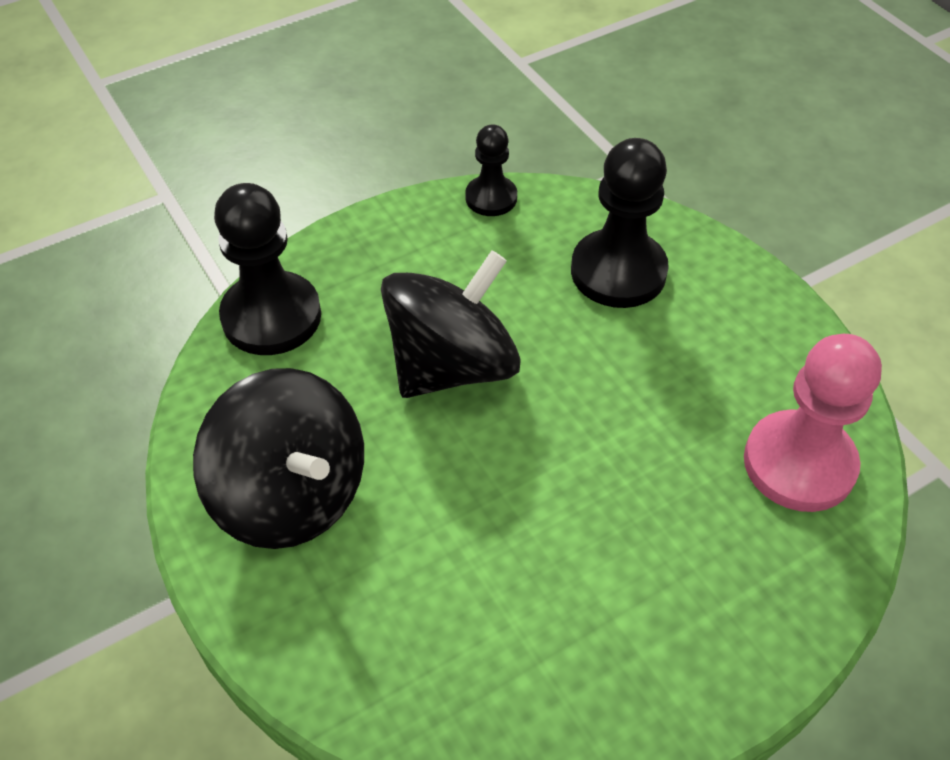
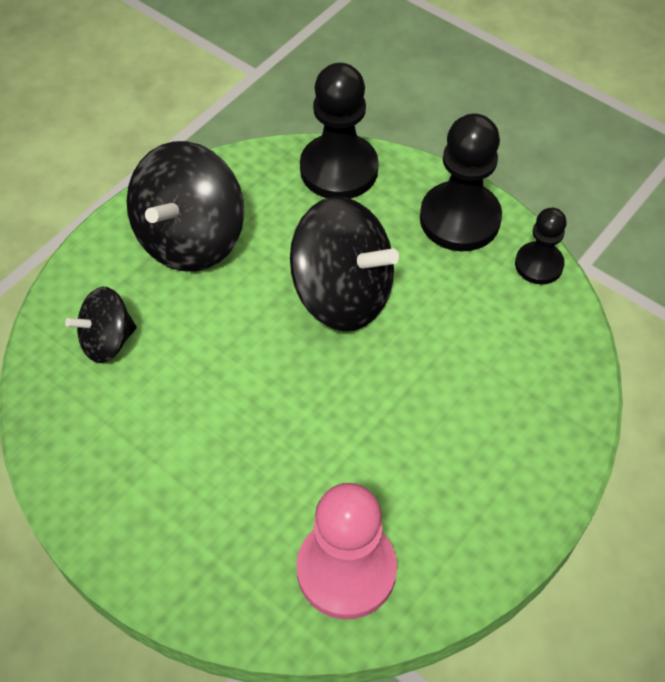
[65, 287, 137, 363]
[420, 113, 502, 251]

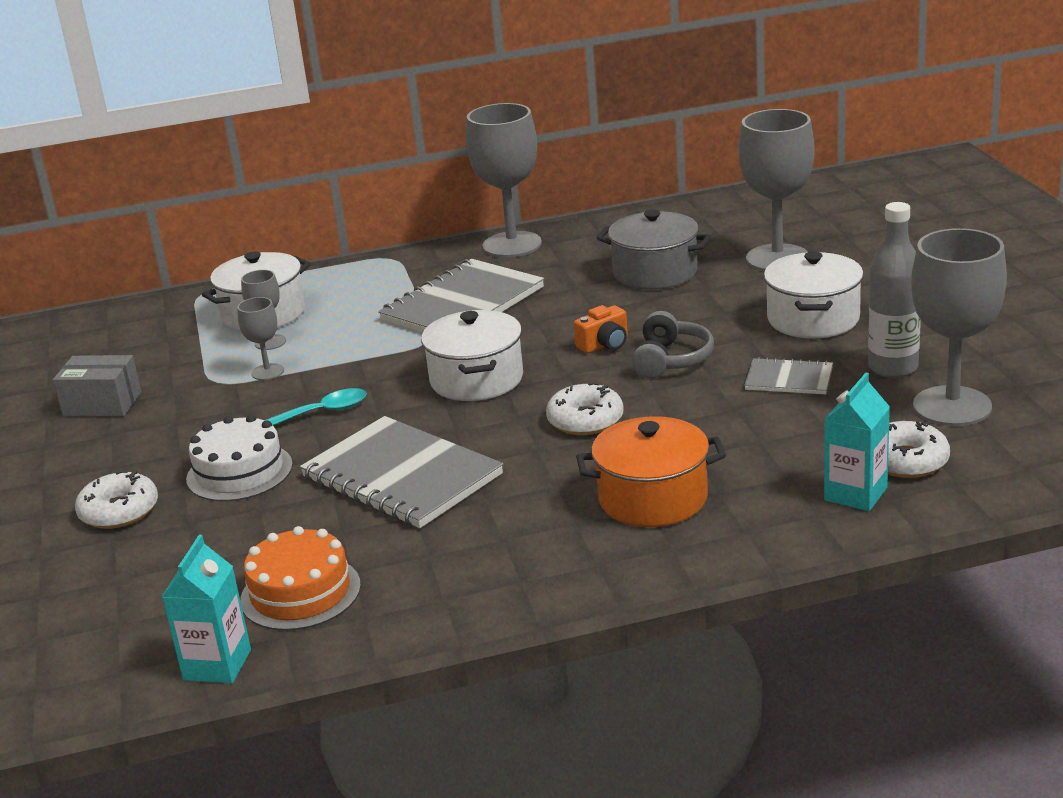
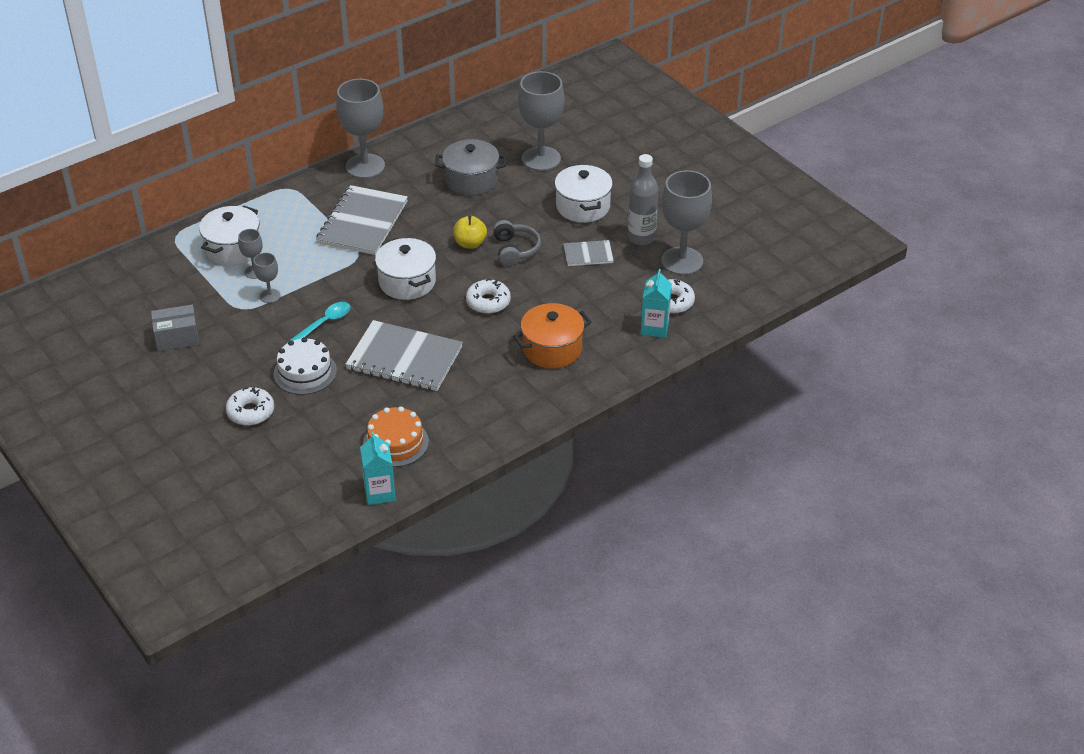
[454, 216, 487, 249]

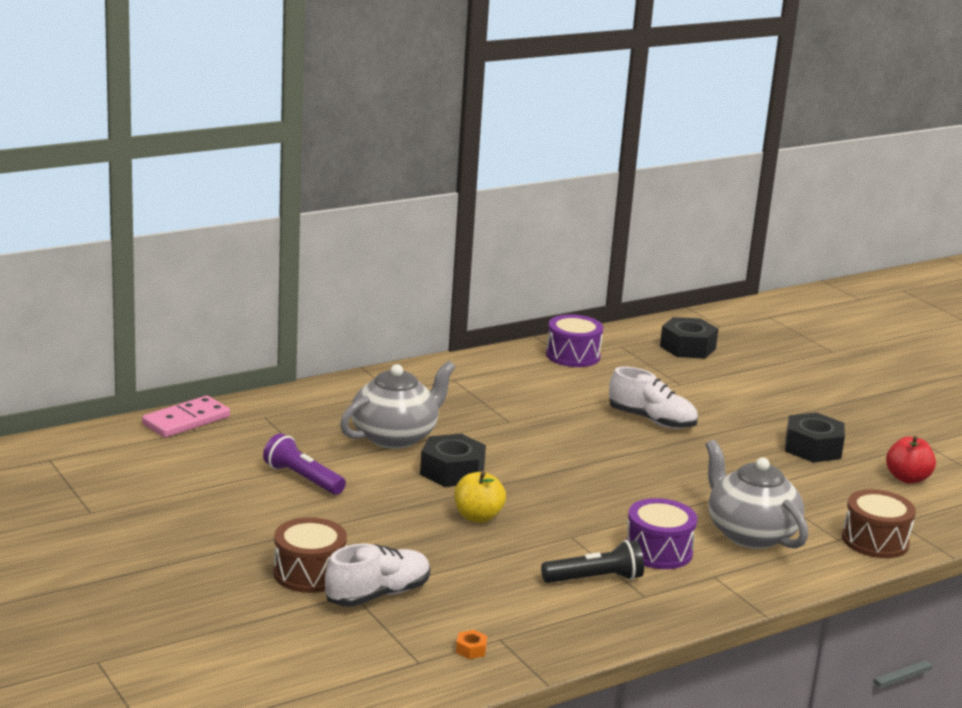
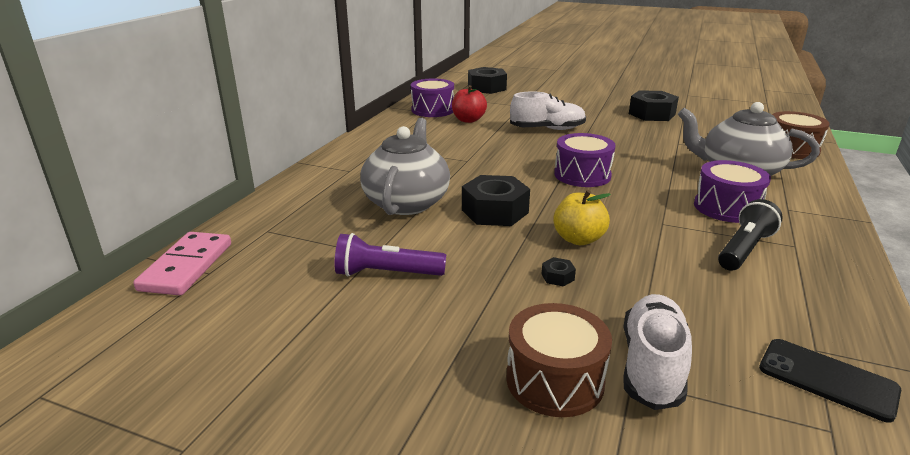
[452, 85, 487, 123]
[542, 257, 576, 287]
[554, 133, 616, 187]
[759, 339, 901, 423]

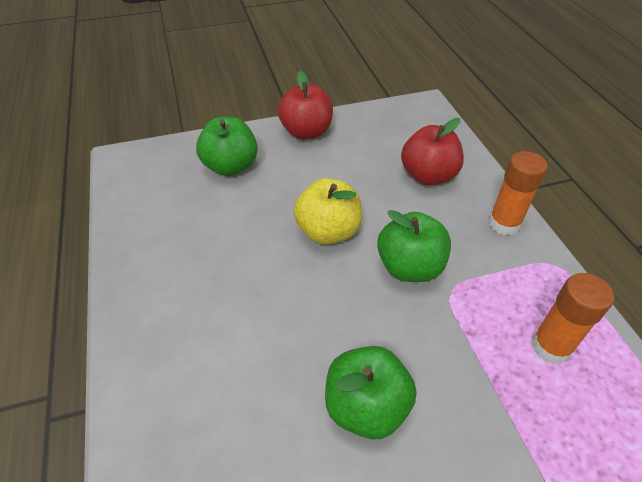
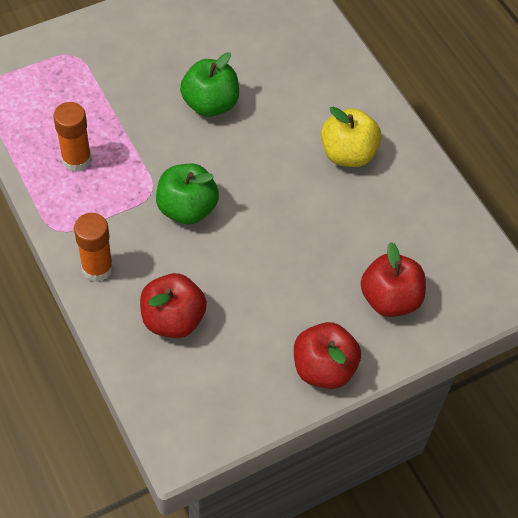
[321, 107, 381, 167]
[361, 242, 426, 317]

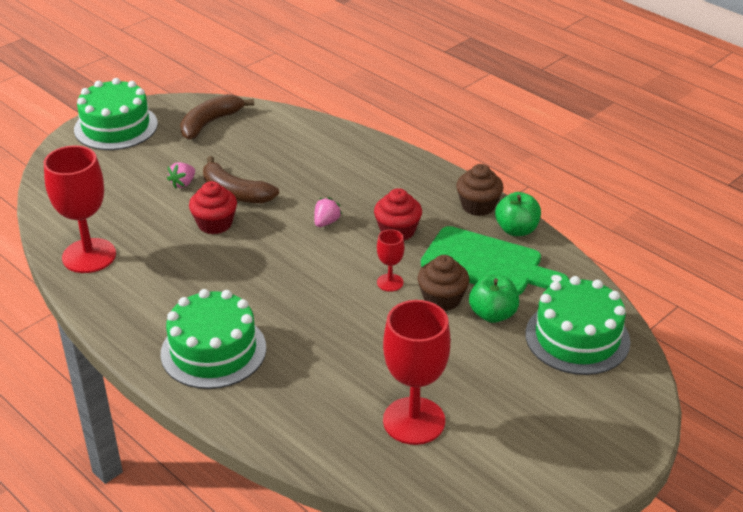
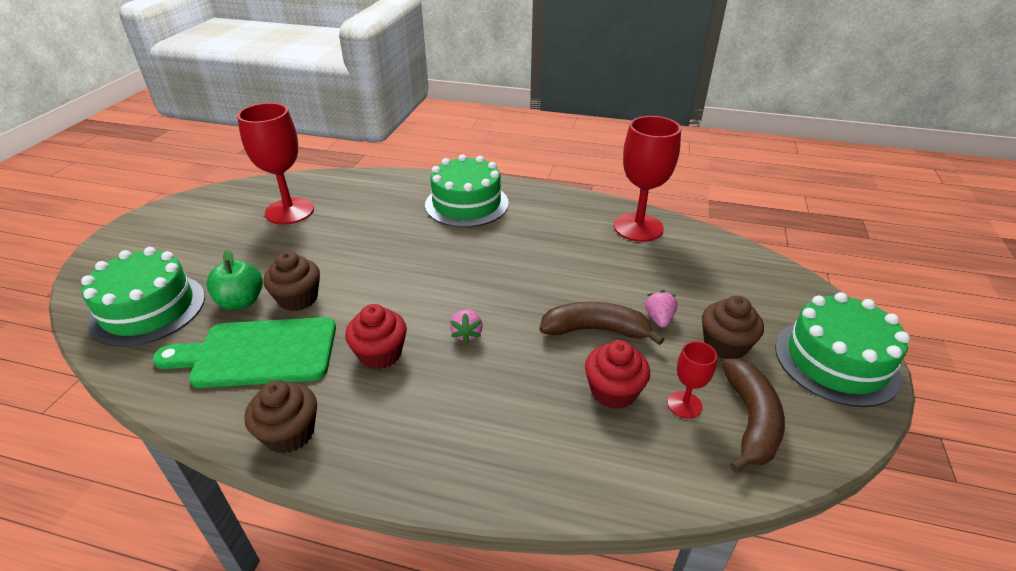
[585, 340, 650, 409]
[668, 341, 717, 419]
[702, 296, 764, 359]
[495, 192, 541, 236] (first image)

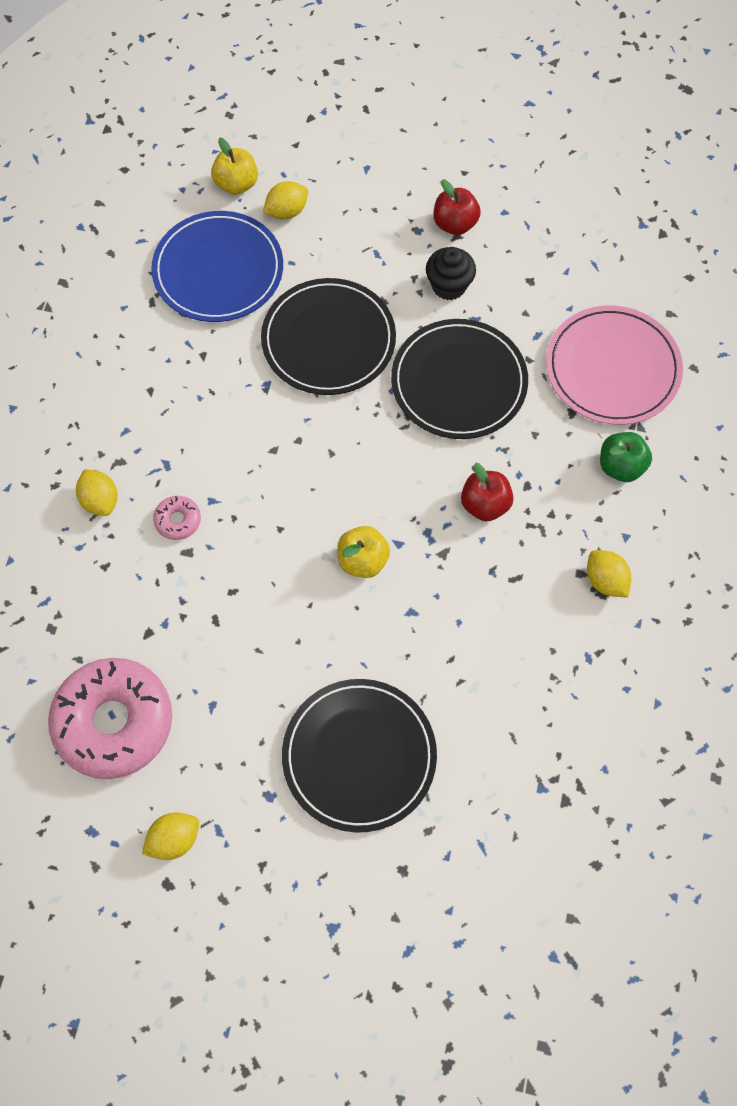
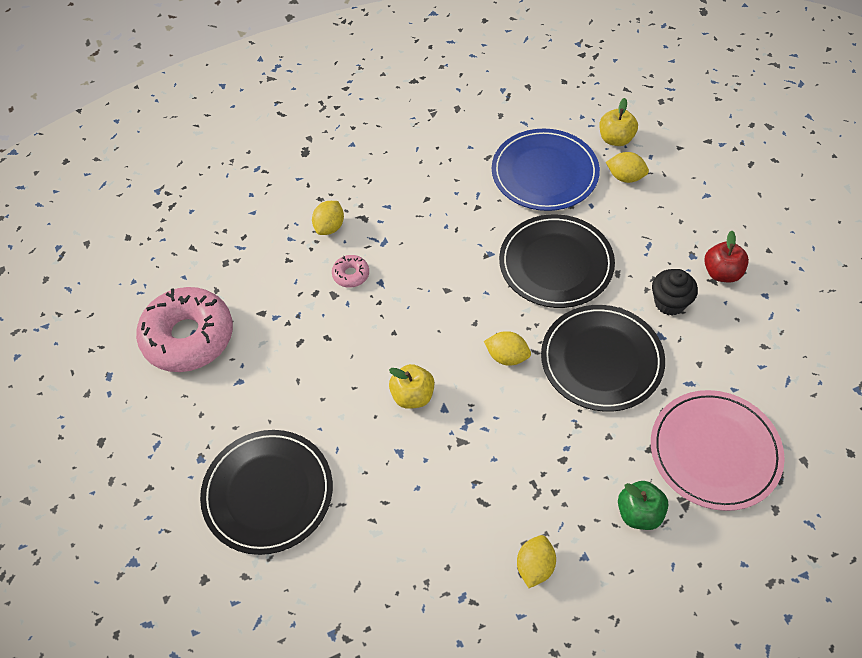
[484, 331, 531, 366]
[461, 463, 514, 521] (first image)

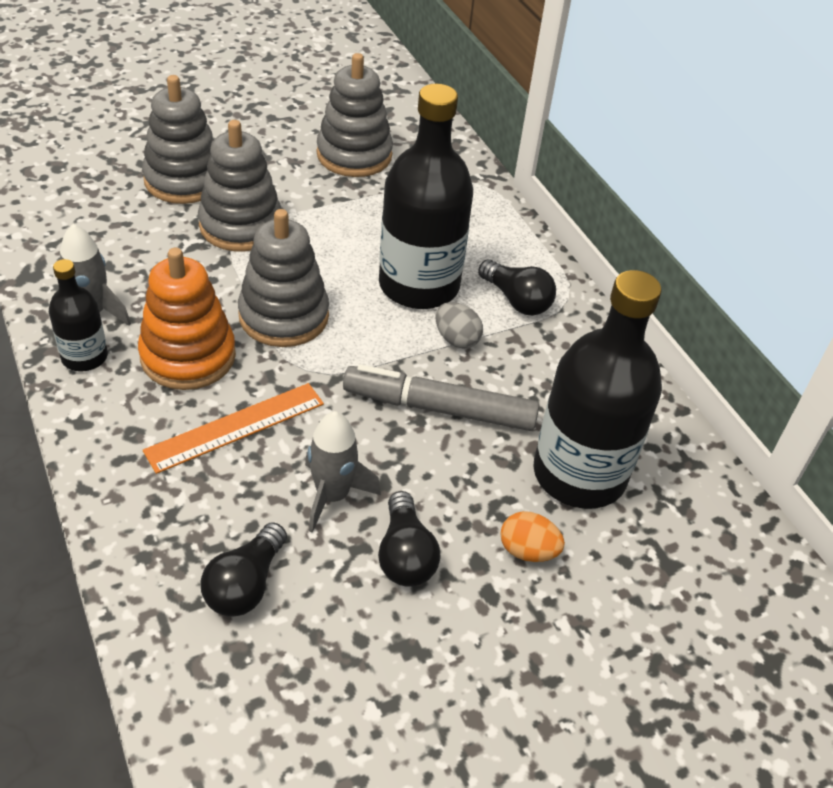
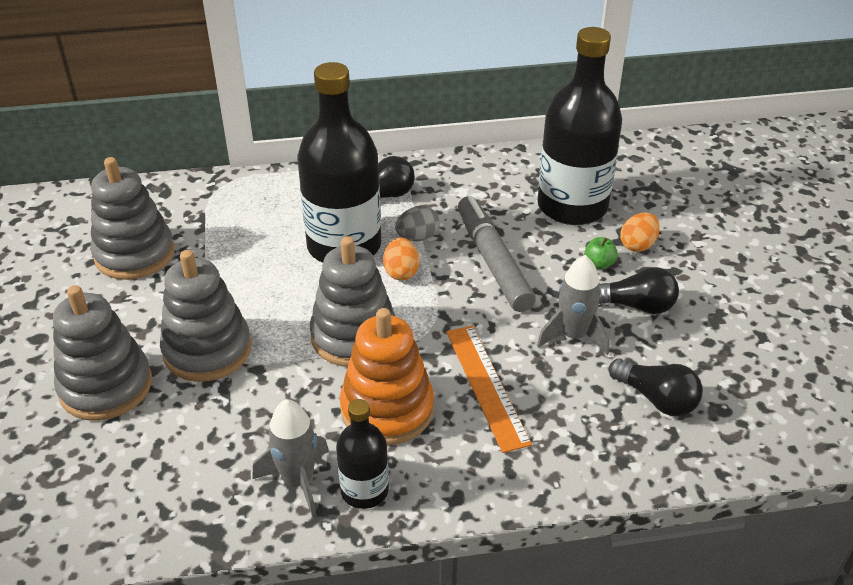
[383, 237, 419, 281]
[458, 196, 536, 312]
[584, 237, 618, 269]

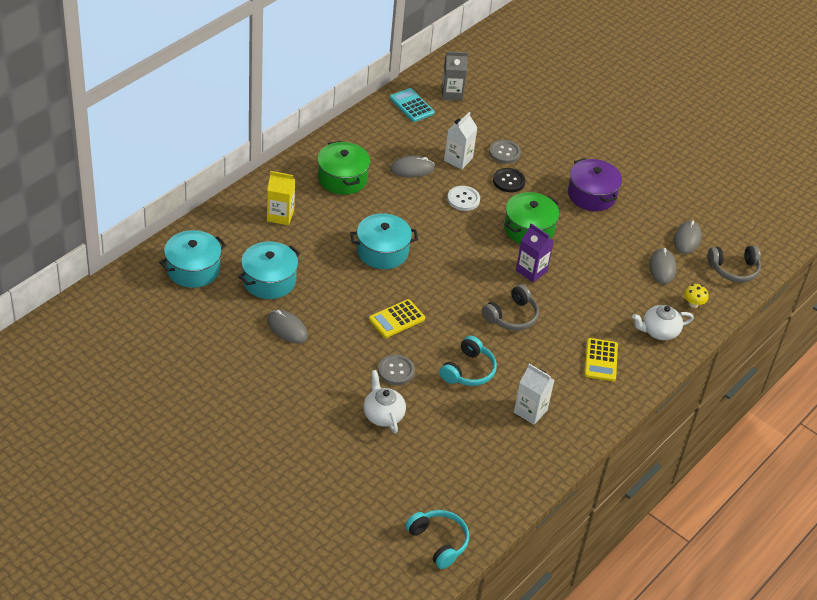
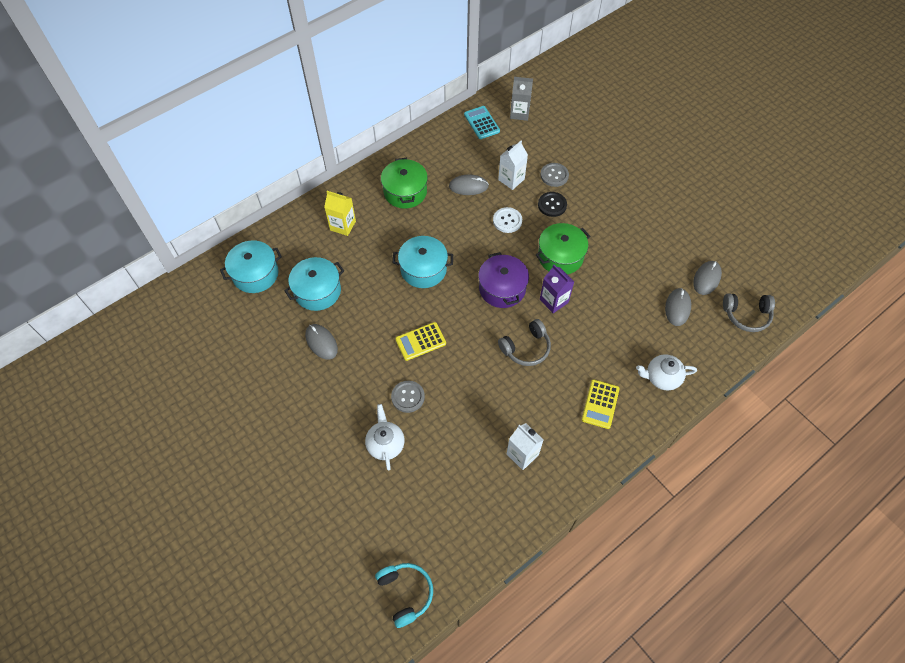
[479, 252, 529, 308]
[440, 336, 497, 386] (first image)
[684, 284, 708, 308] (first image)

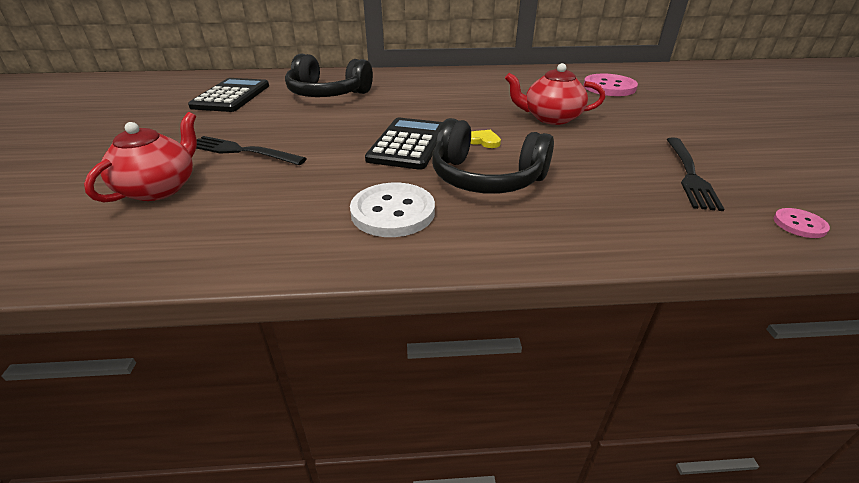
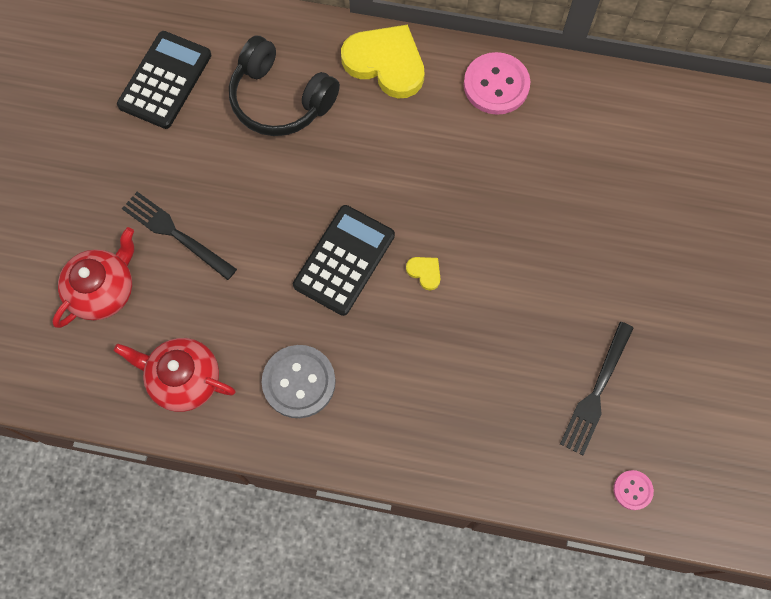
[114, 338, 236, 412]
[262, 345, 336, 418]
[341, 24, 425, 98]
[464, 52, 530, 115]
[432, 118, 554, 194] (first image)

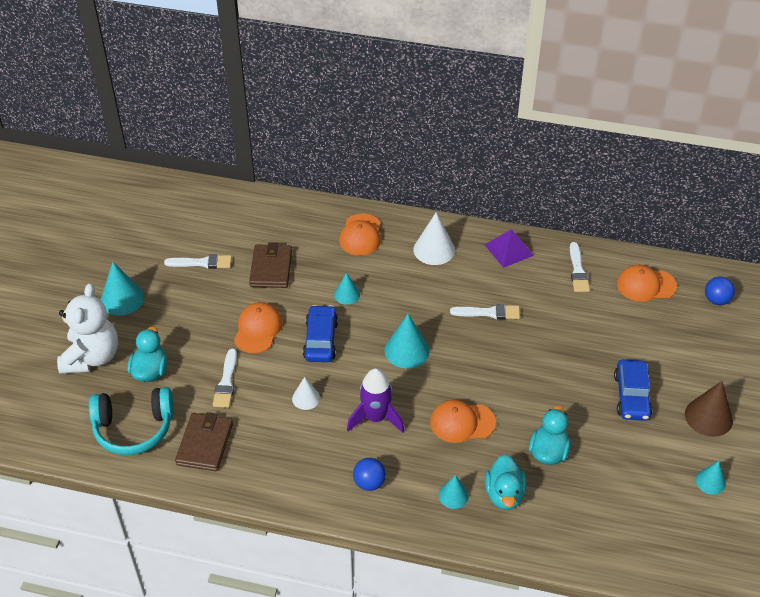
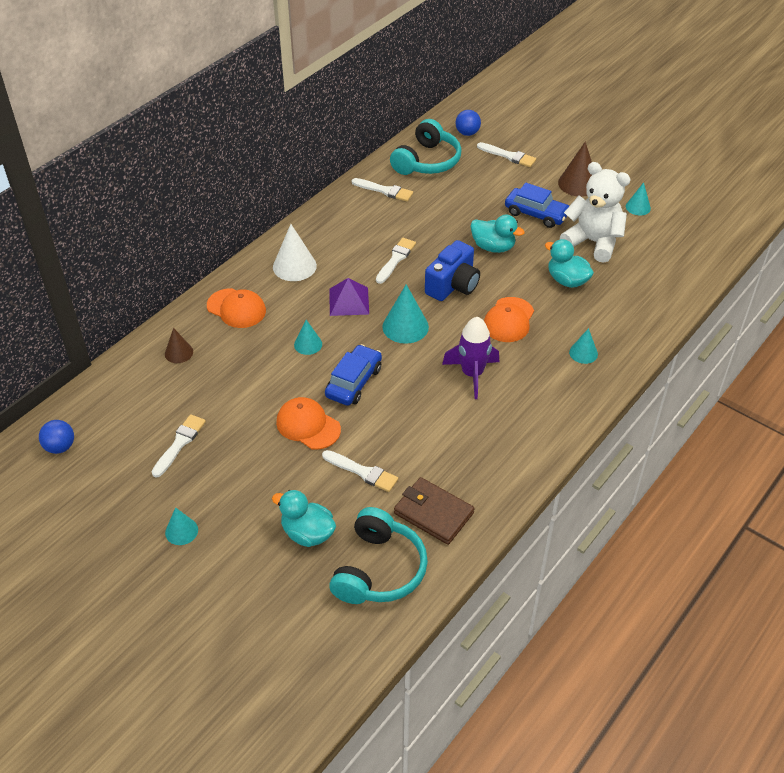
[39, 420, 74, 454]
[165, 328, 193, 363]
[165, 507, 198, 545]
[325, 344, 382, 406]
[329, 278, 369, 316]
[390, 119, 462, 175]
[425, 240, 480, 301]
[470, 215, 525, 253]
[477, 142, 536, 167]
[560, 162, 631, 263]
[249, 242, 292, 288] (first image)
[292, 377, 320, 410] (first image)

